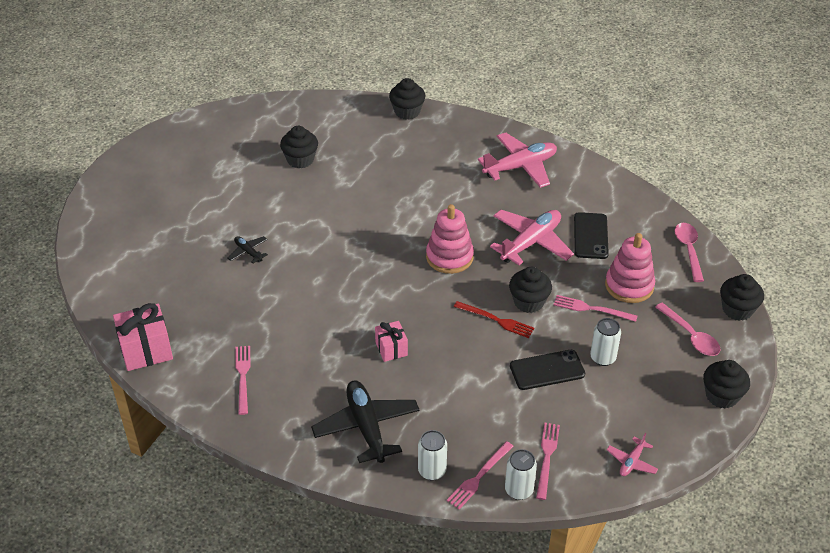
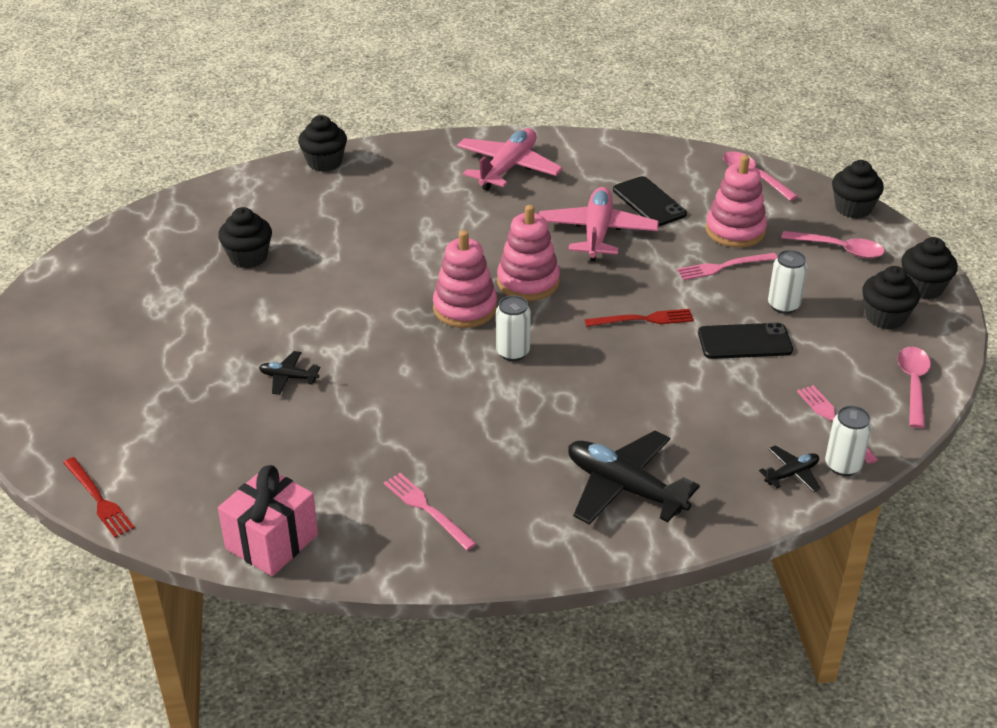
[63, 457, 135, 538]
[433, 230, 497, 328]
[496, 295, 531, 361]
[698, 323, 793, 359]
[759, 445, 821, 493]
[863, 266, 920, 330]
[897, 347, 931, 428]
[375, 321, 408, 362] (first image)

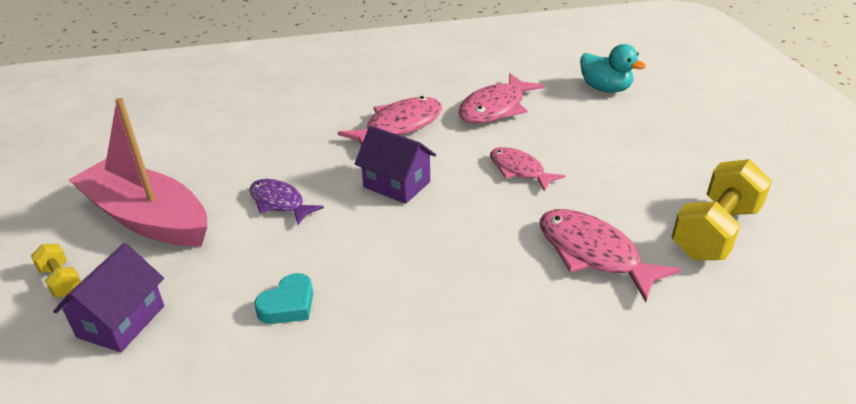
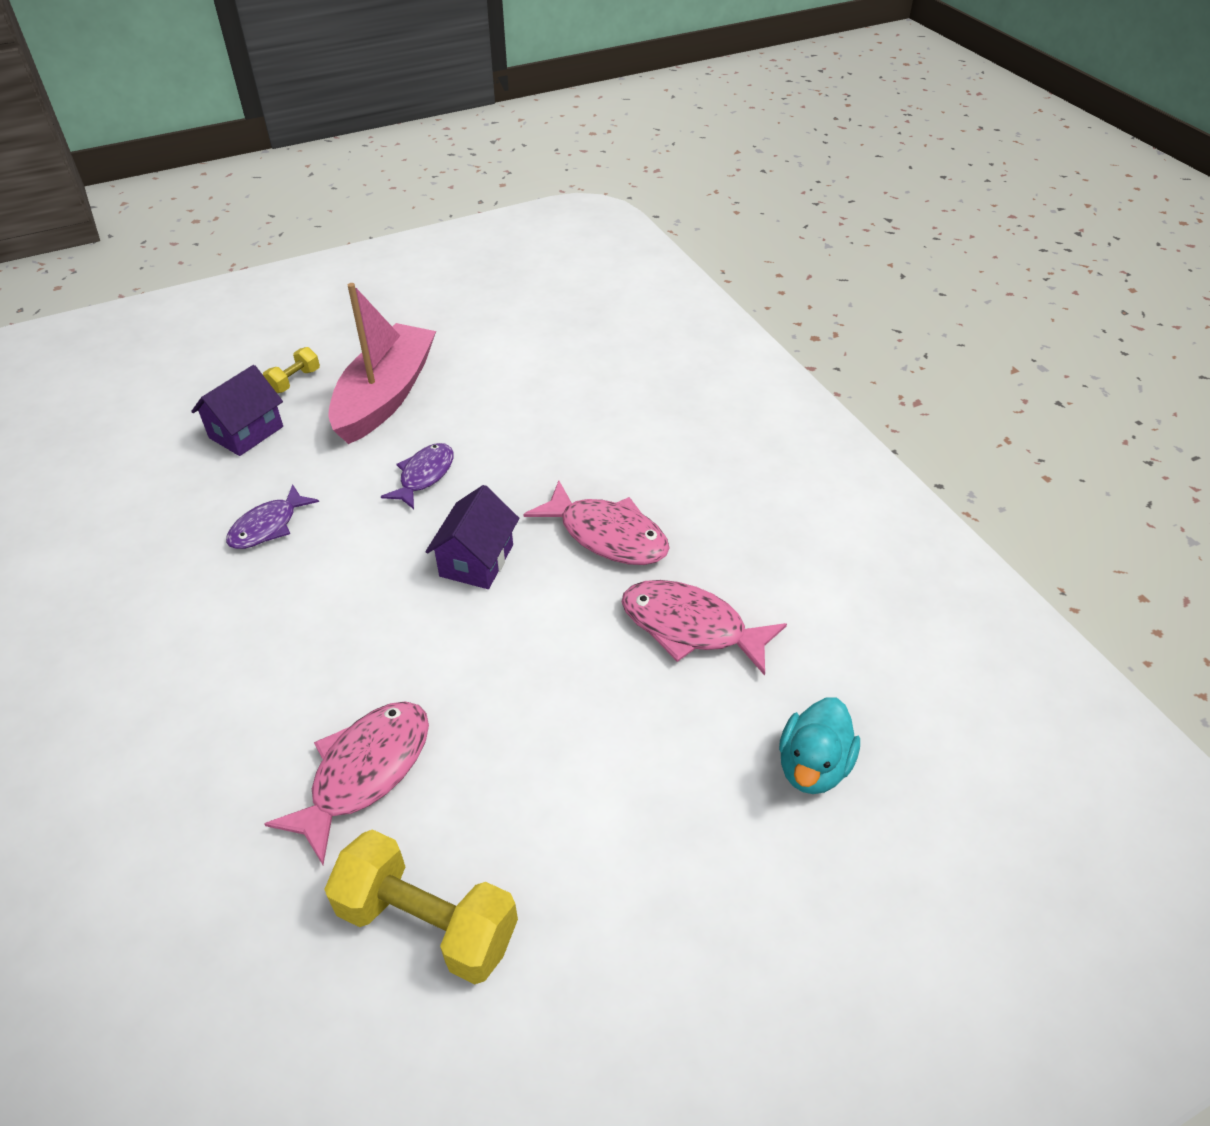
[191, 365, 283, 456]
[226, 484, 319, 549]
[490, 147, 565, 192] (first image)

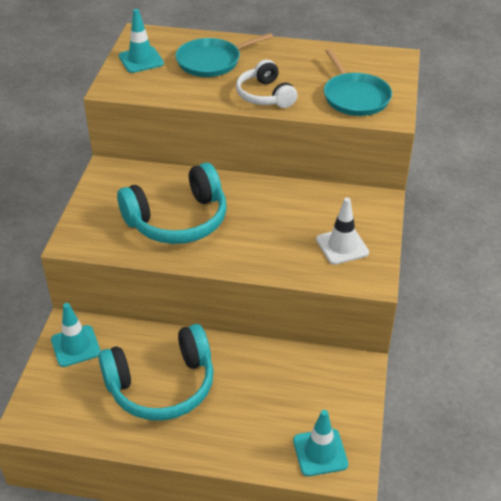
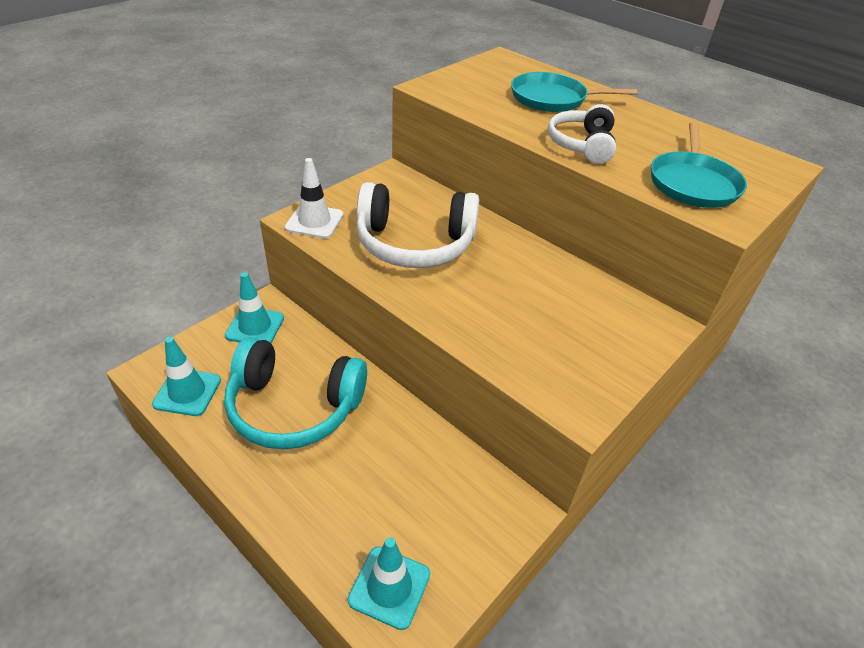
[152, 337, 221, 416]
[285, 158, 343, 239]
[356, 182, 479, 268]

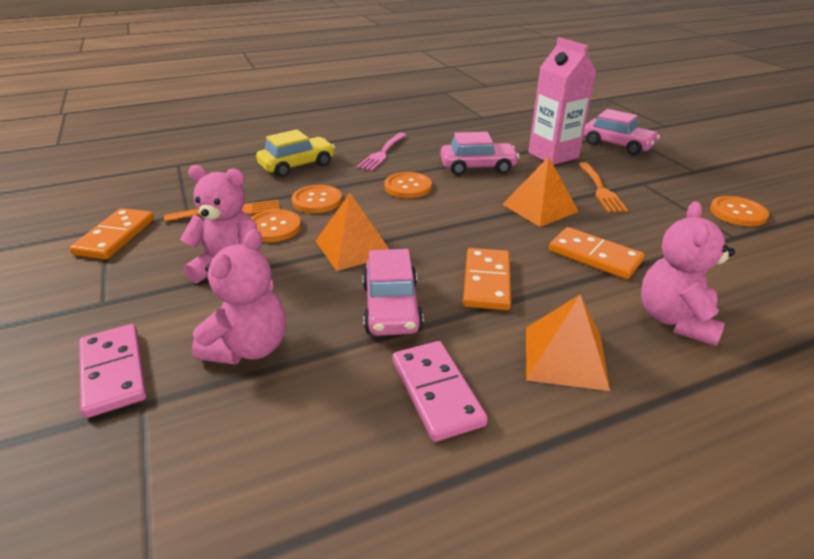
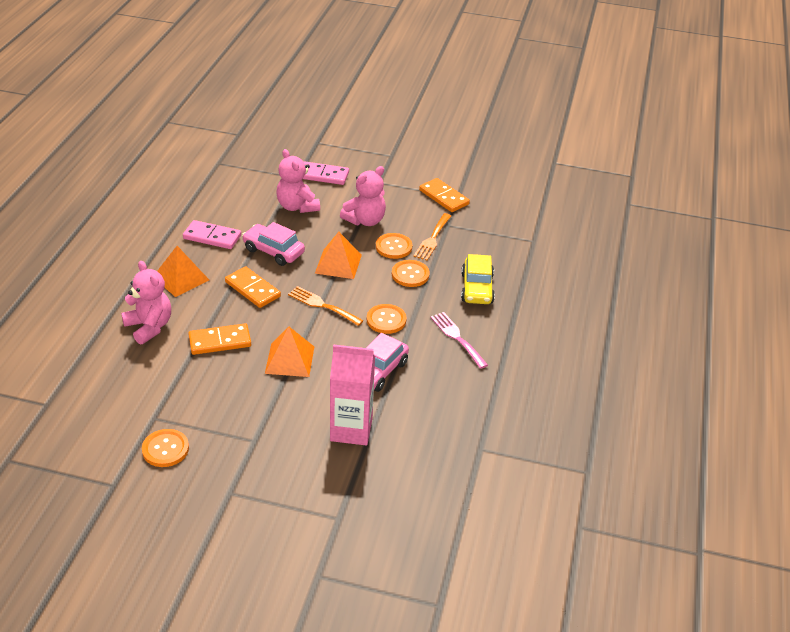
[288, 286, 364, 326]
[583, 109, 660, 155] (first image)

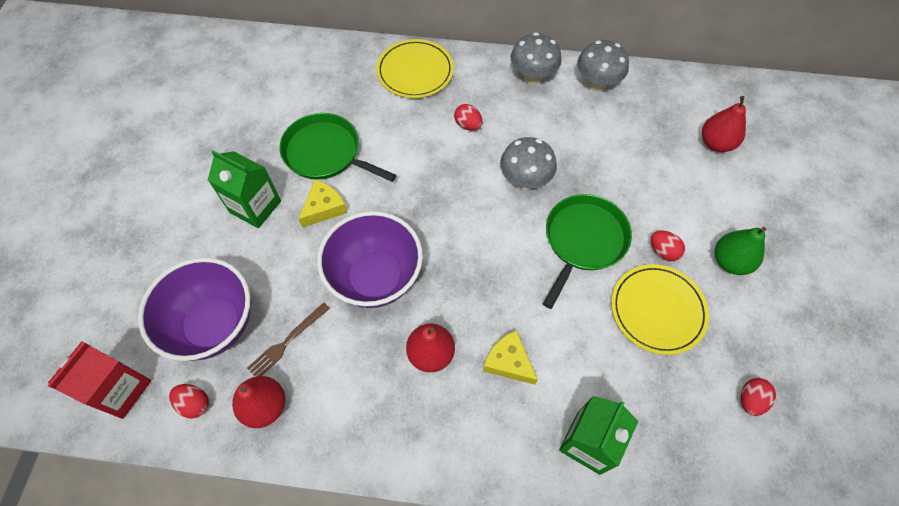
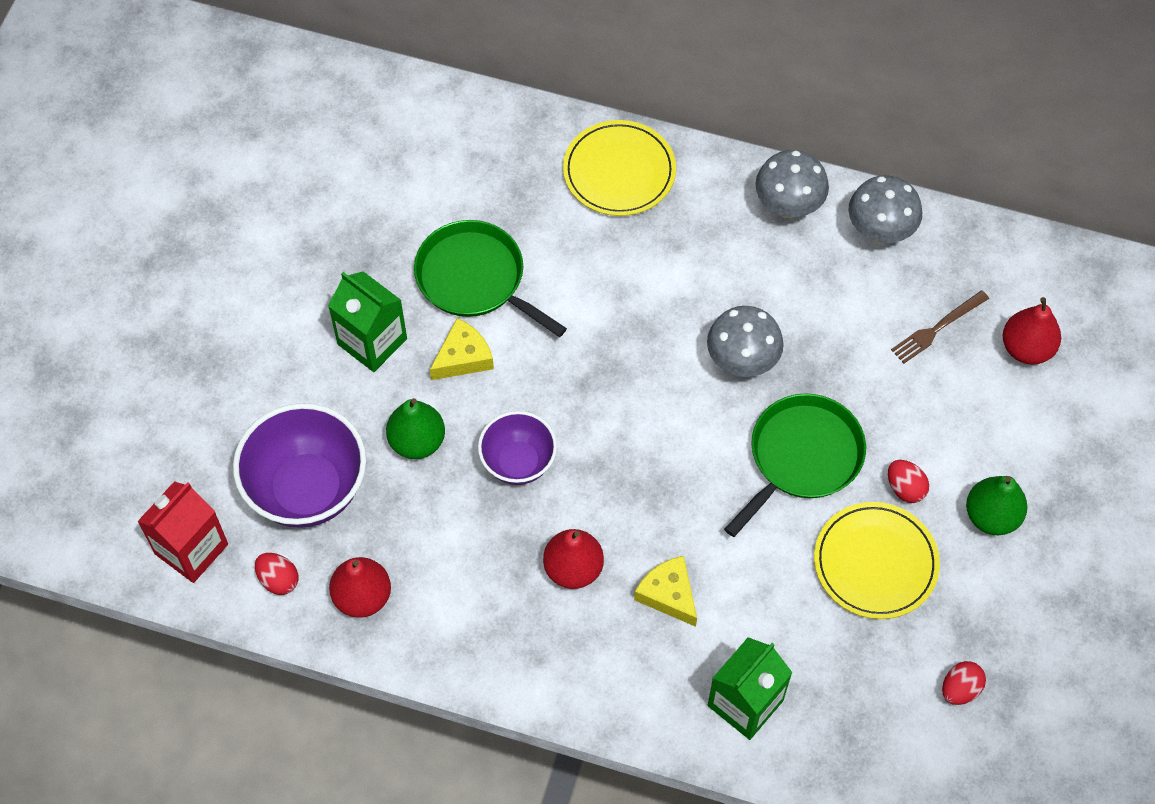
[386, 398, 445, 459]
[478, 411, 557, 485]
[891, 290, 989, 363]
[454, 104, 482, 130] (first image)

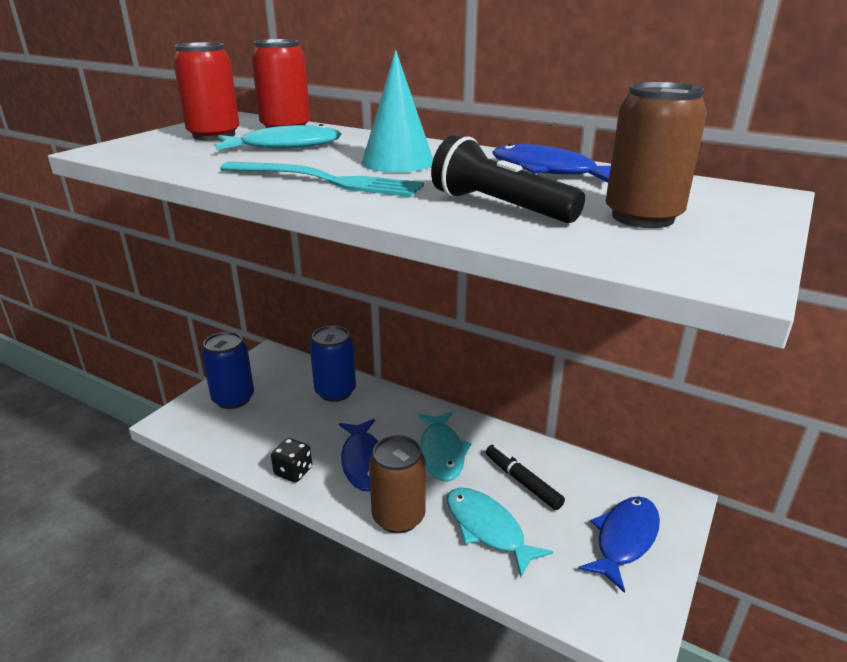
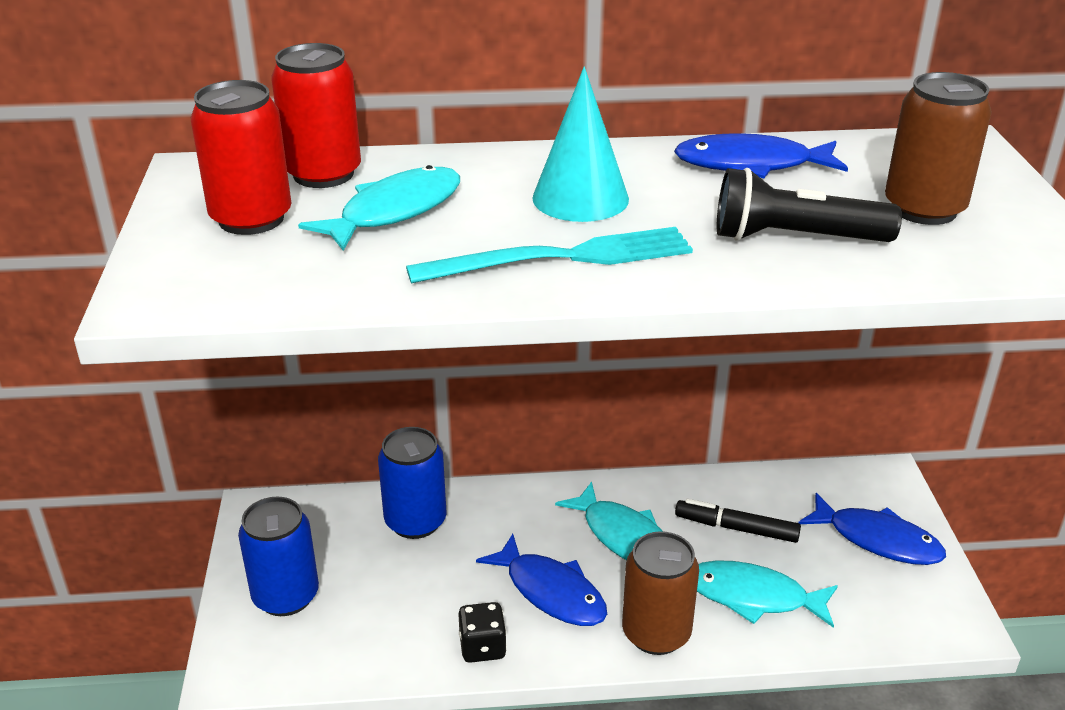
[798, 493, 946, 565]

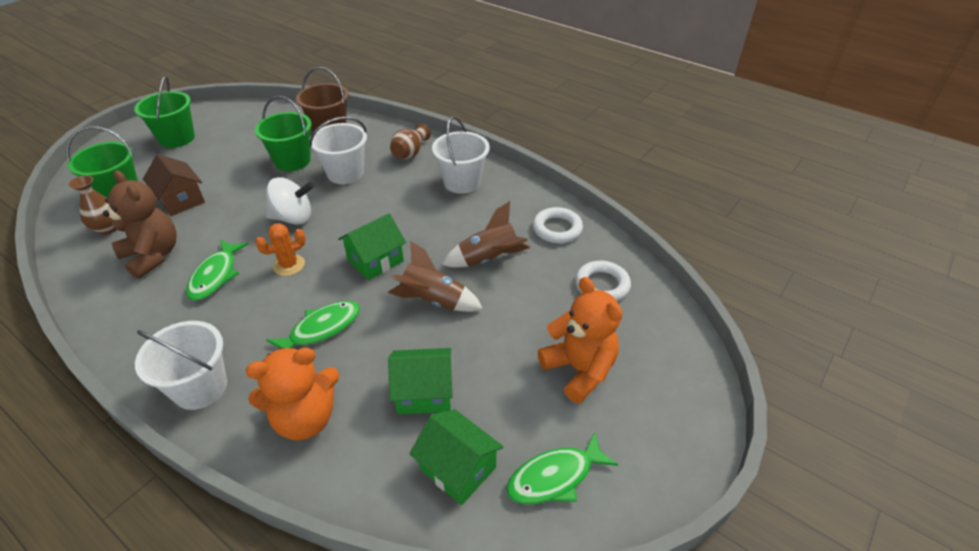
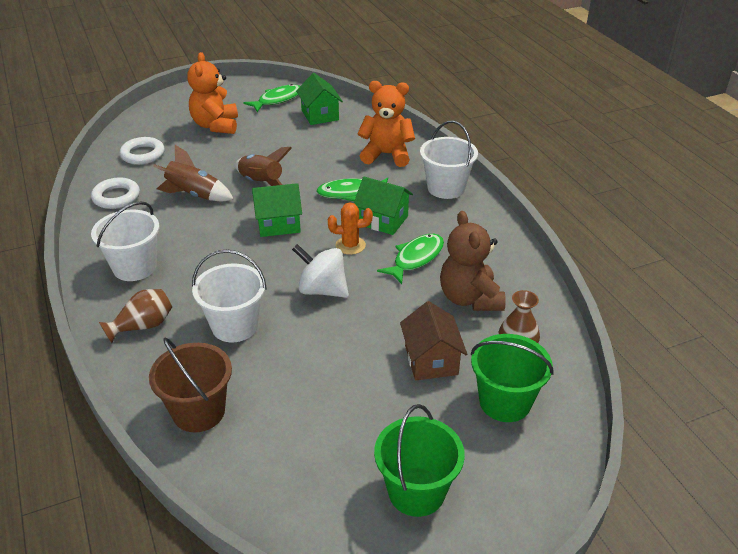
[244, 84, 300, 112]
[354, 177, 413, 235]
[255, 96, 312, 171] (first image)

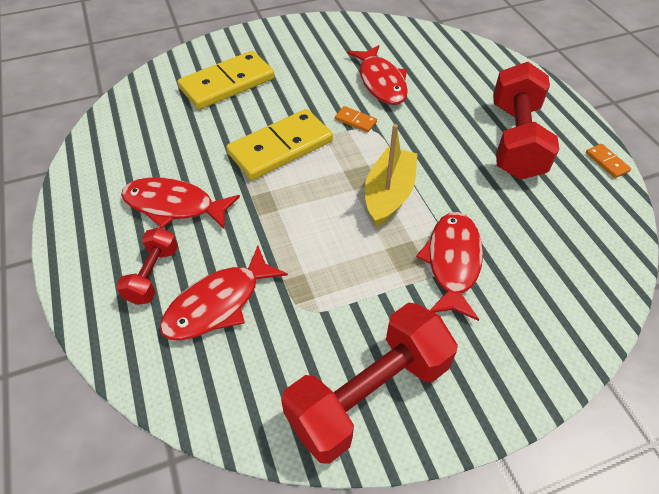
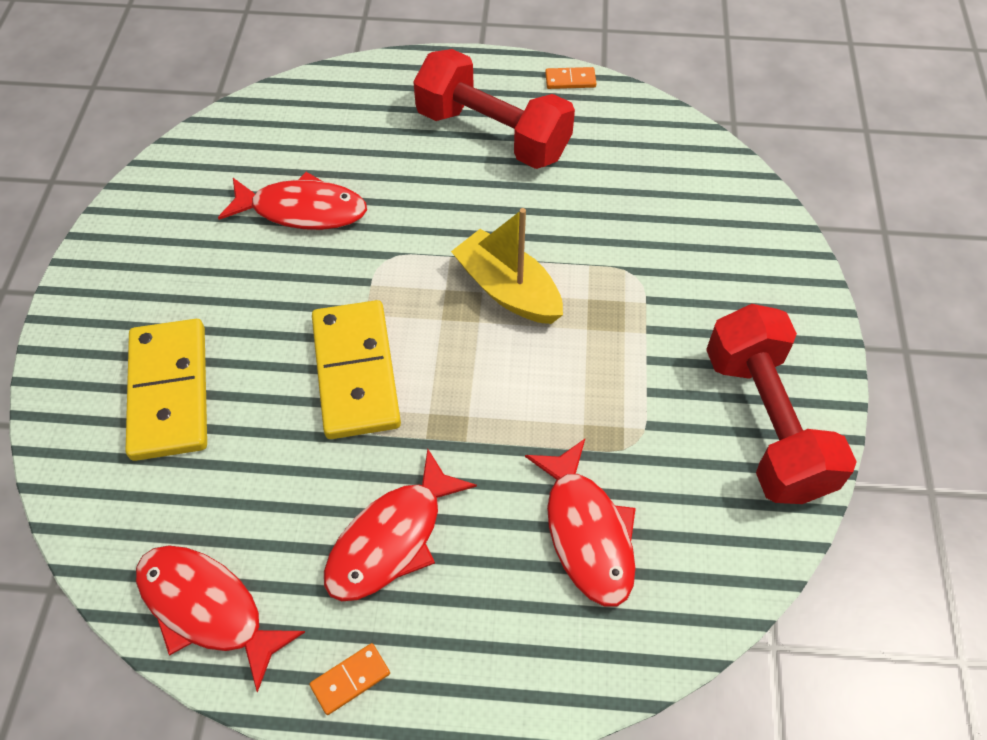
[136, 546, 305, 692]
[309, 643, 390, 715]
[116, 227, 178, 305] (first image)

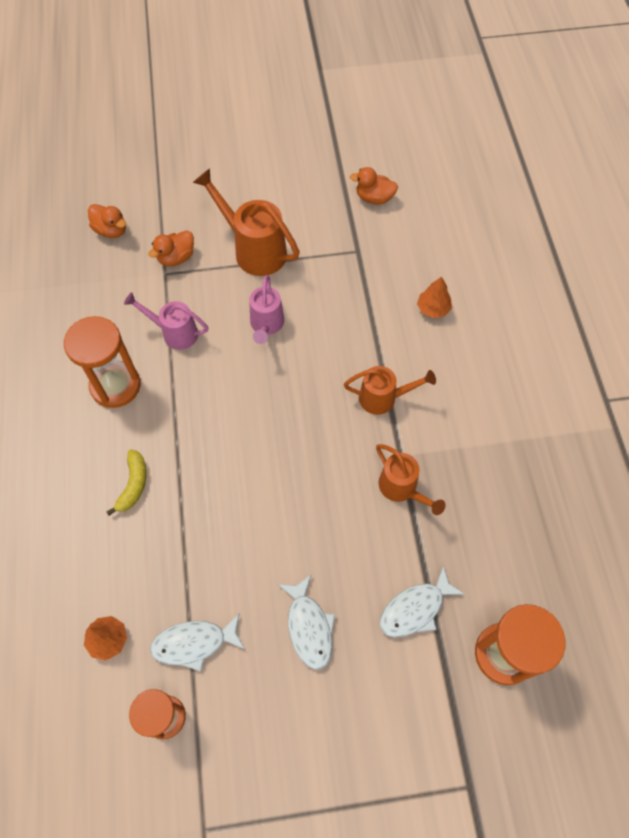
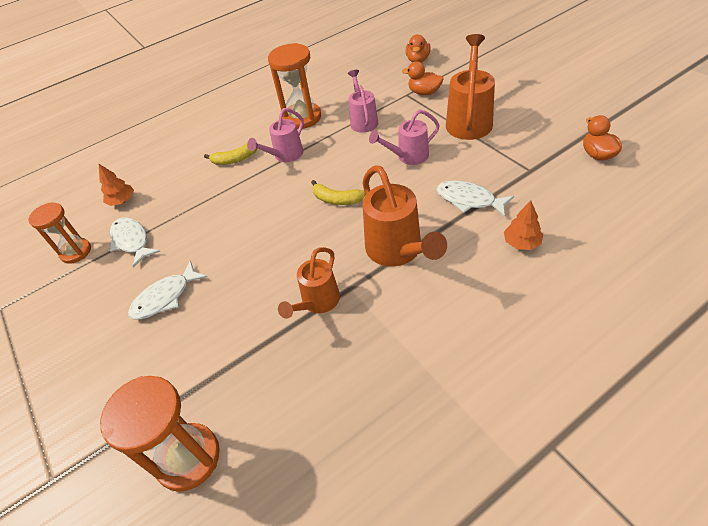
[247, 108, 304, 162]
[311, 180, 365, 205]
[362, 165, 447, 266]
[437, 180, 514, 217]

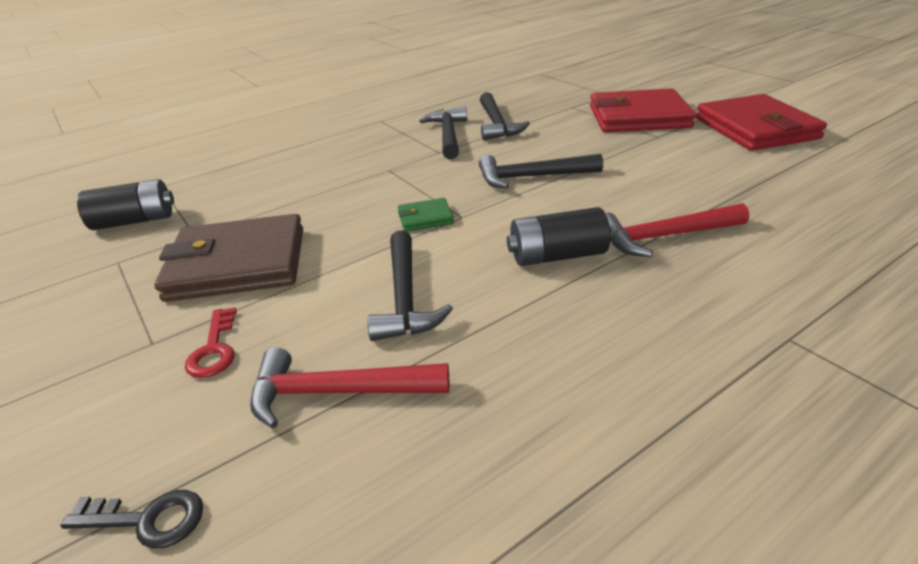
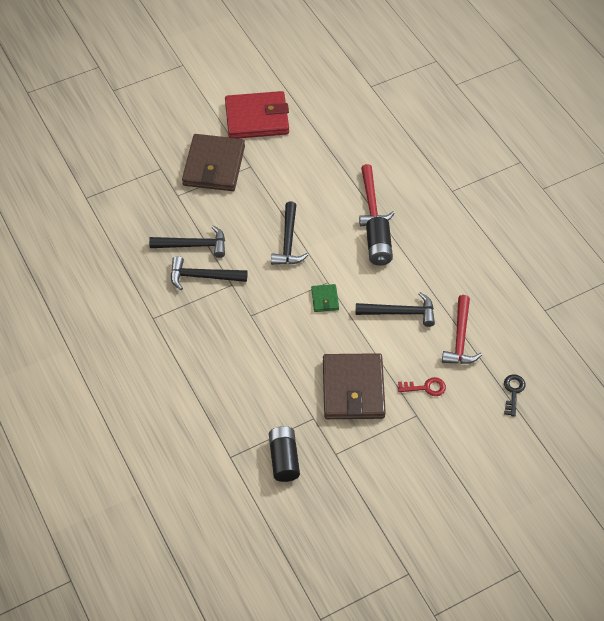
[182, 134, 245, 191]

